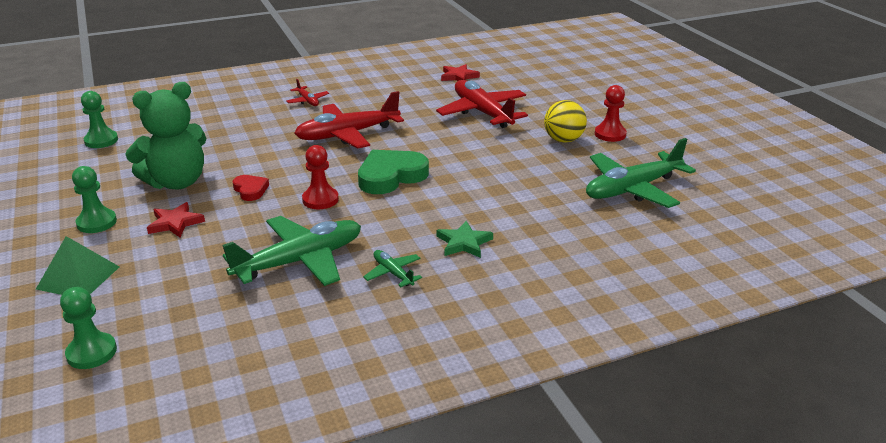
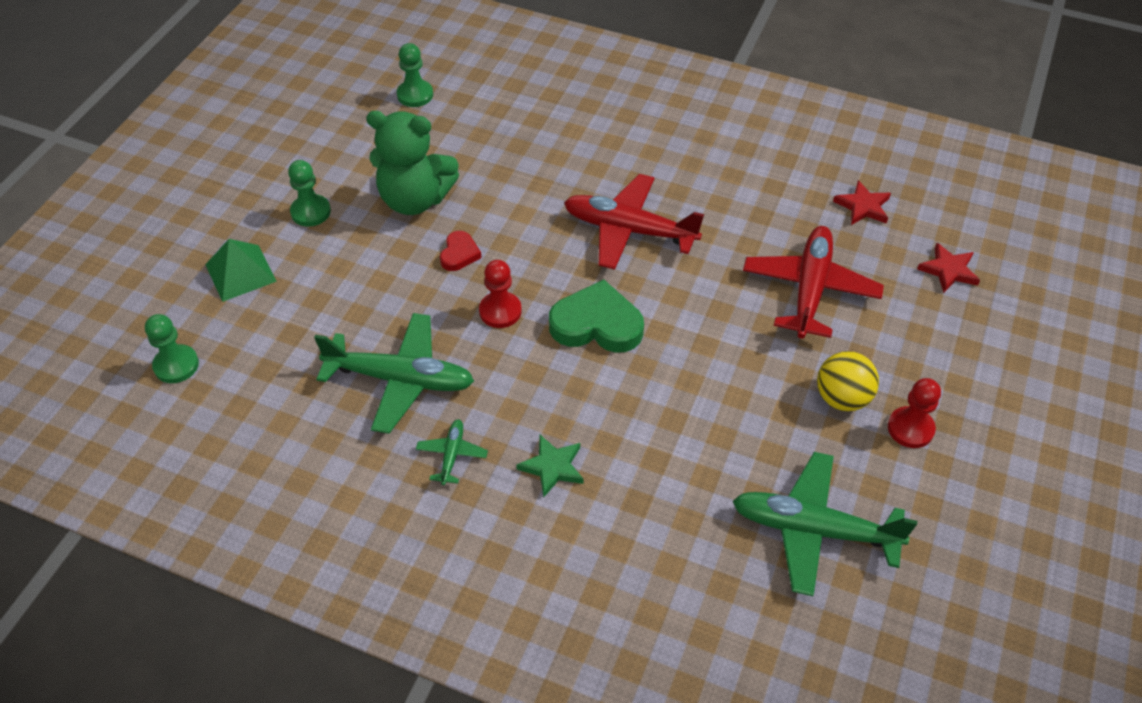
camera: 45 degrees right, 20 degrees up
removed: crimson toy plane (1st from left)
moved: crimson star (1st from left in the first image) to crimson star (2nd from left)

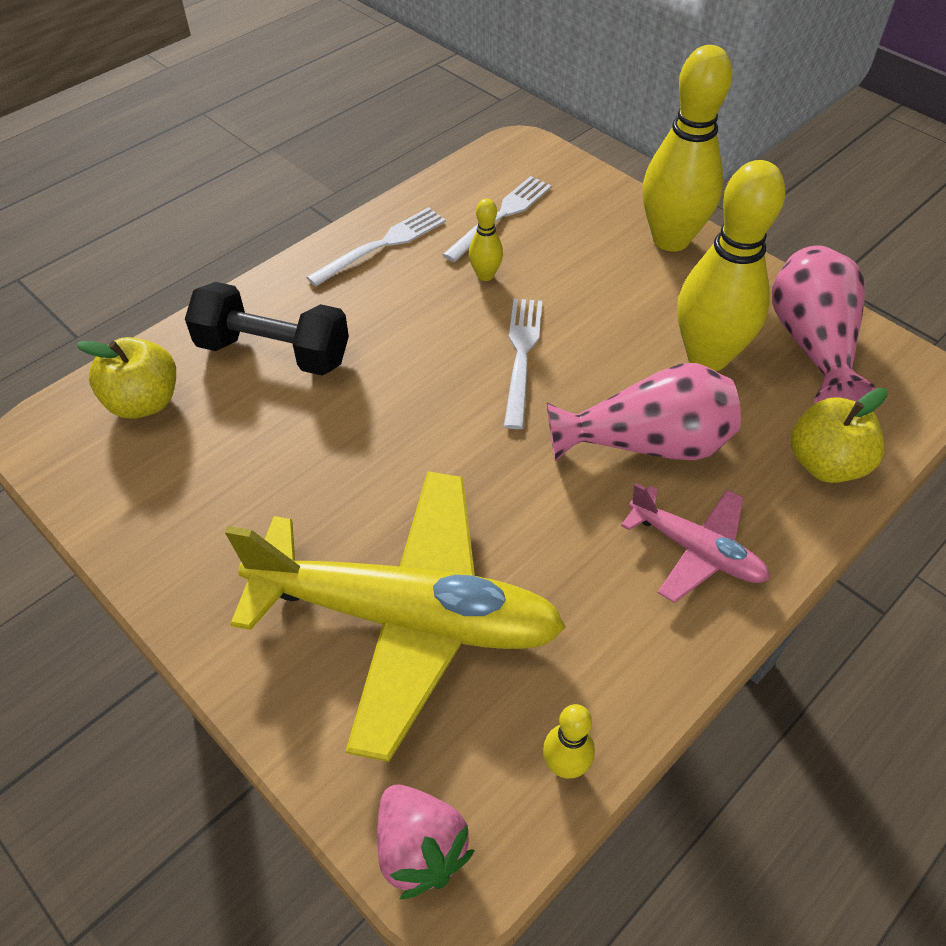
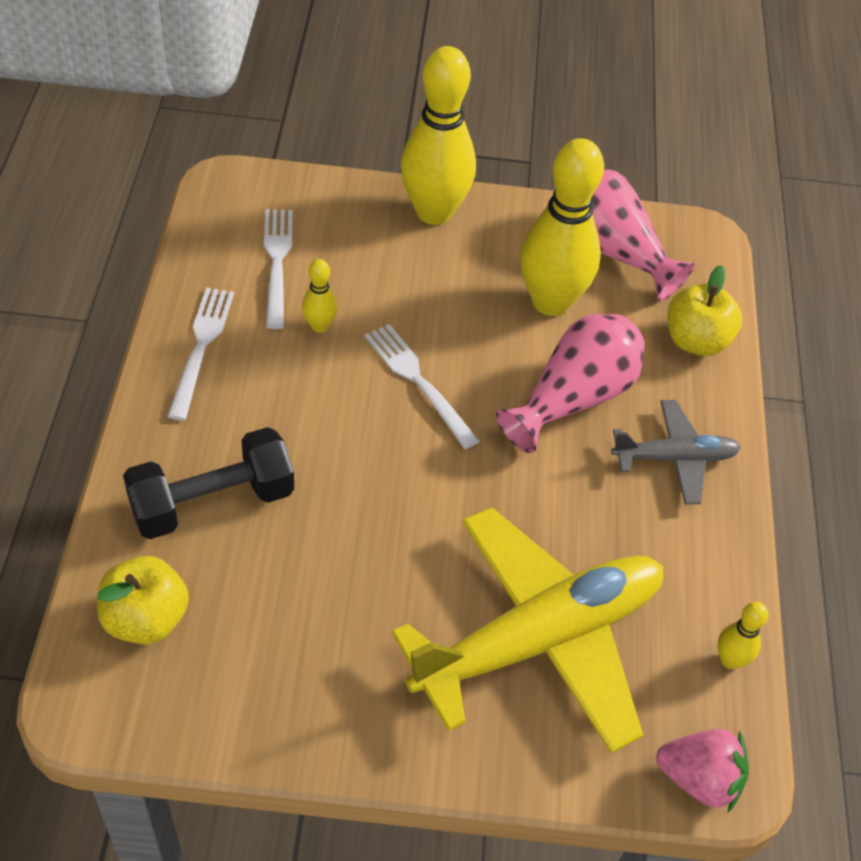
camera: 45 degrees left, 0 degrees up
recoloured: rose-pink toy plane to gray toy plane

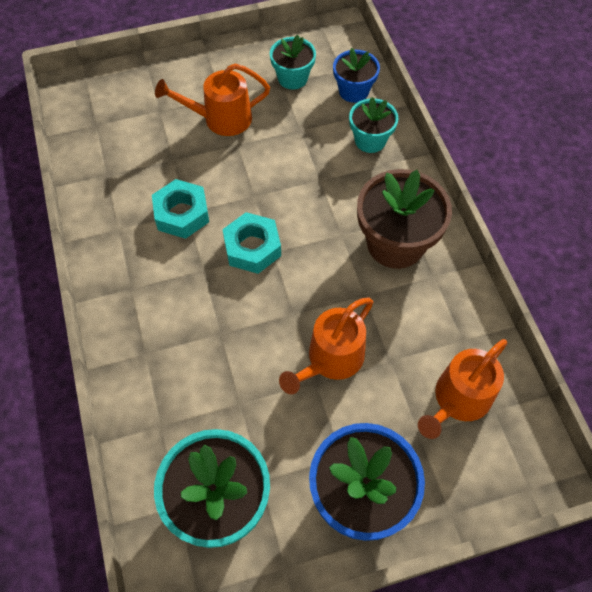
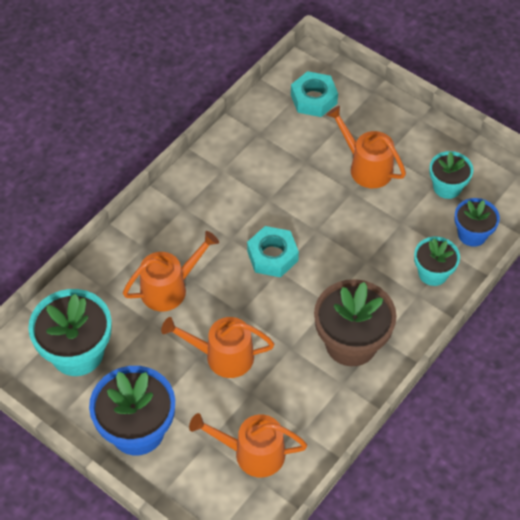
camera: 55 degrees right, 5 degrees down
added: orange watering can (1st from left)
moved: teal hex nut (1st from left in the first image) to teal hex nut (2nd from left)

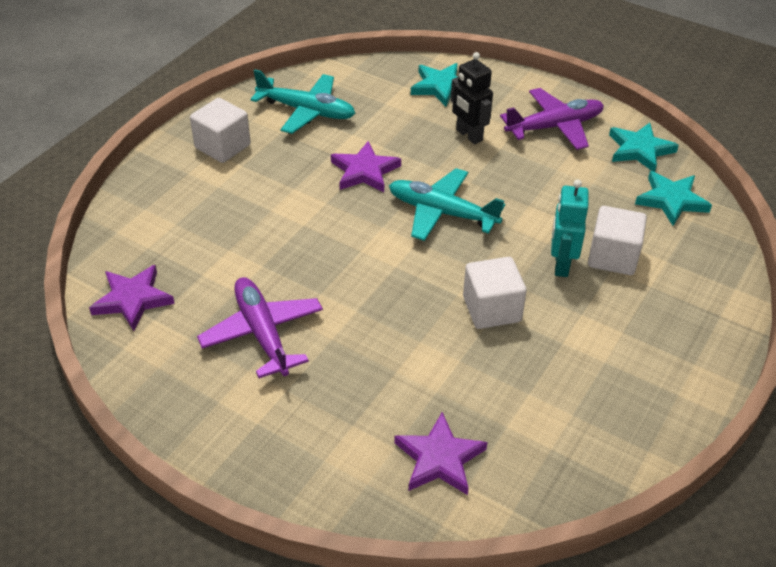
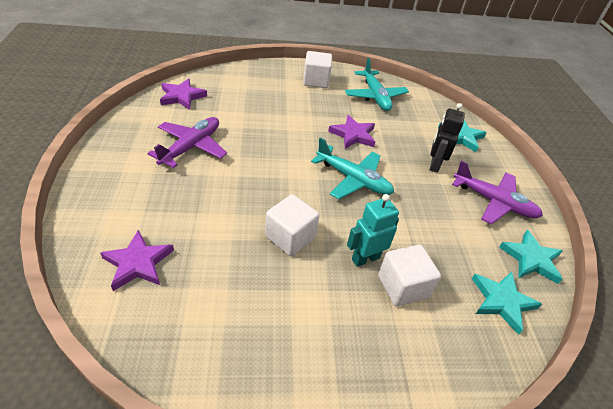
camera: 50 degrees right, 0 degrees up
turned: teal toy plane (2nd from left in the first image) 135 degrees clockwise

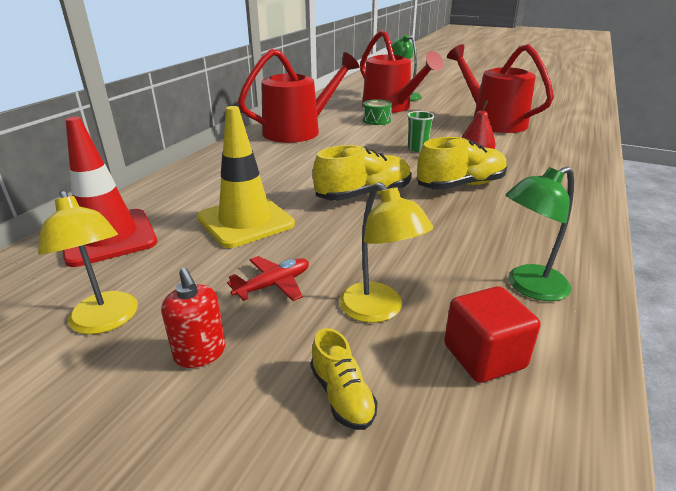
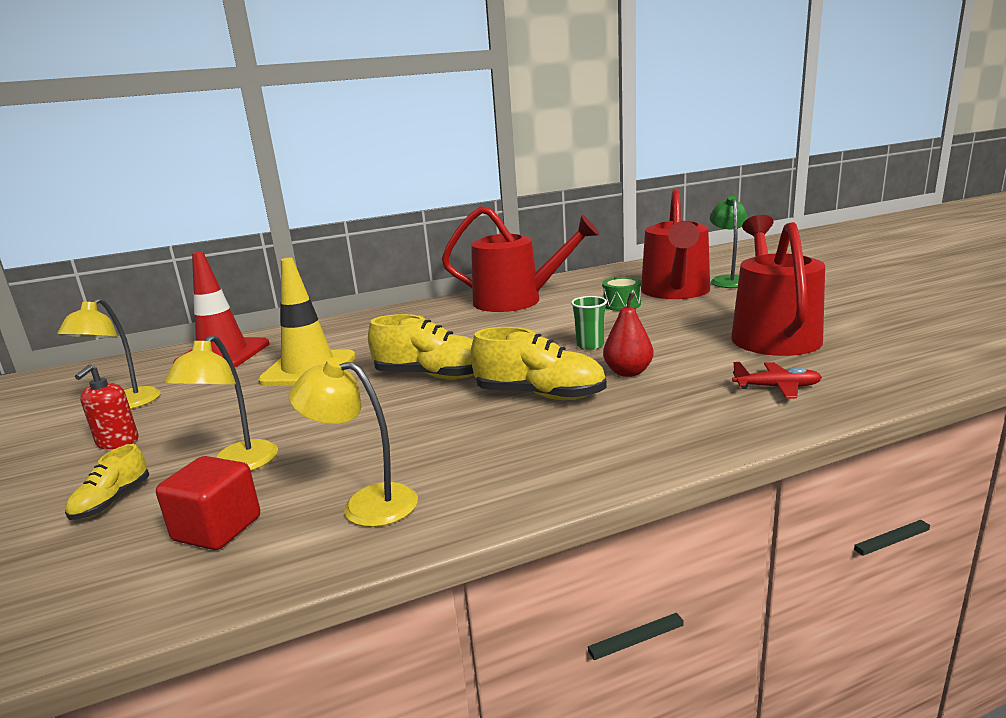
camera: 45 degrees right, 10 degrees down
moved: crimson toy plane
recoloured: leaf-green desk lamp (2nd from left) to bright yellow desk lamp (3rd from left)

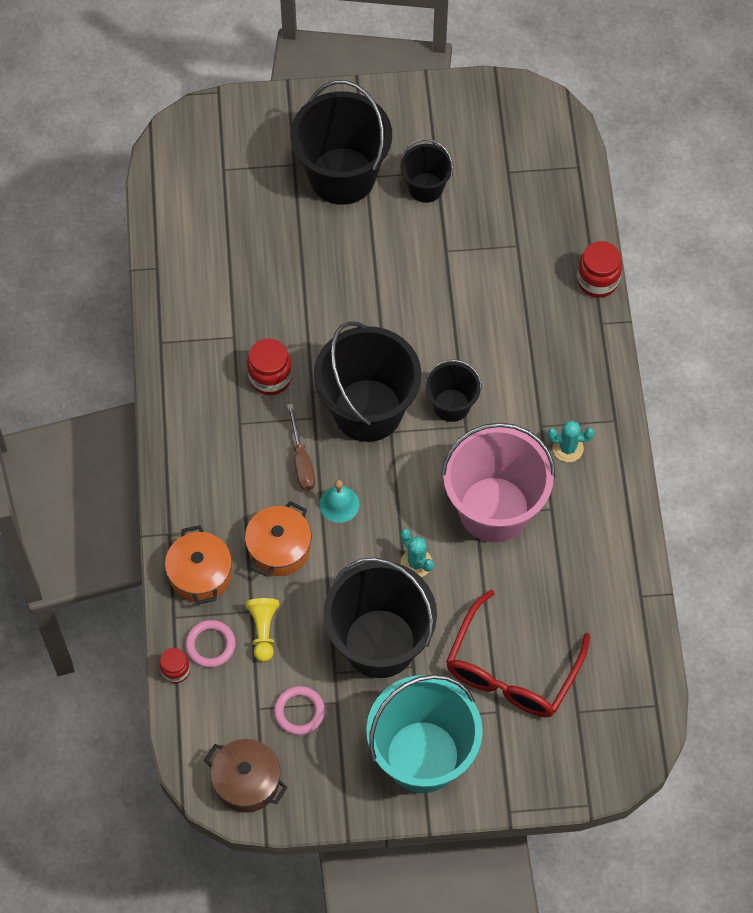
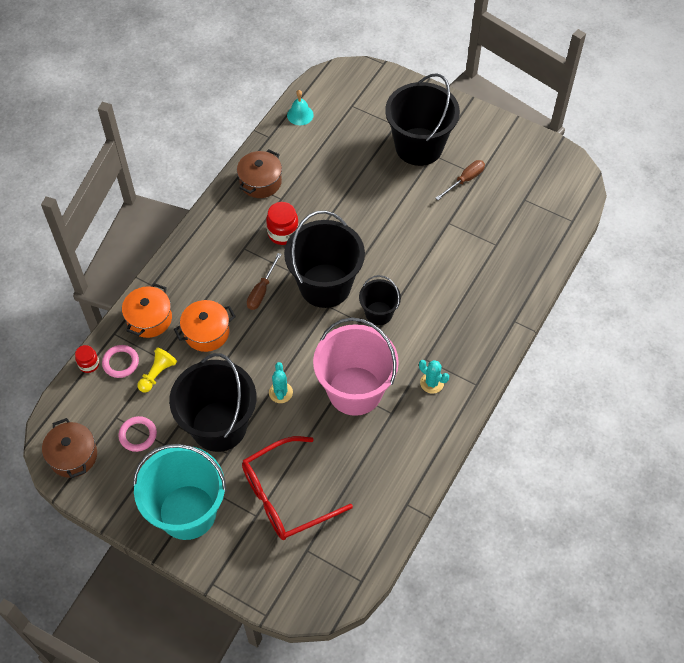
camera: 35 degrees right, 5 degrees down
removed: crimson preserve jar (3rd from left)
added: dark brown pot (2nd from left)
moved: teal bell
replaced: jet-black bucket (4th from left) to dark brown hand screwdriver (2nd from left)

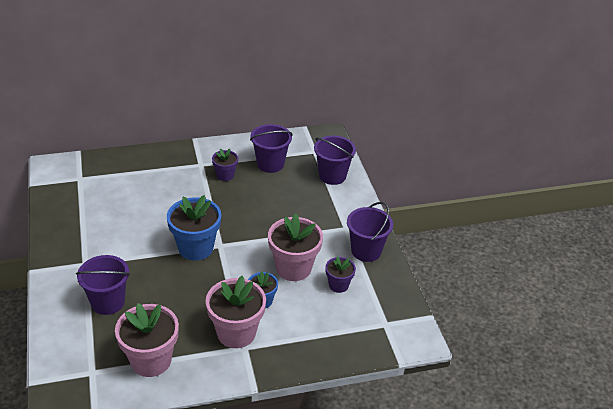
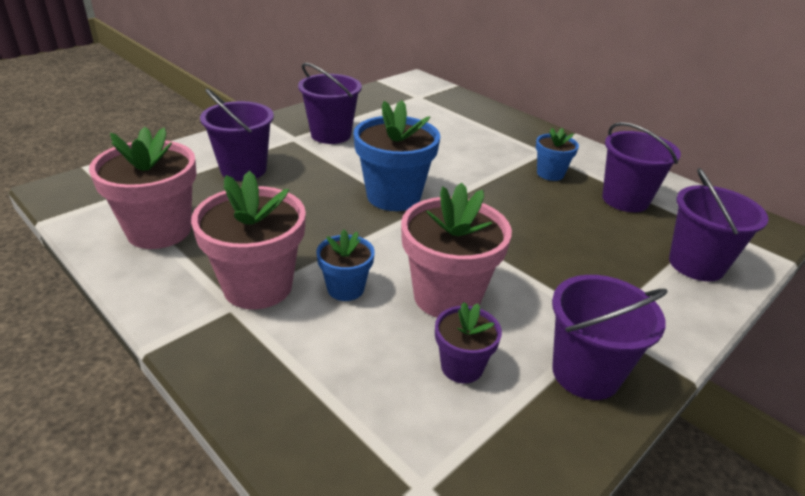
camera: 60 degrees right, 5 degrees down
added: royal purple bucket (2nd from left)
recoloured: royal purple flower pot (1st from left) to blue flower pot (3rd from left)

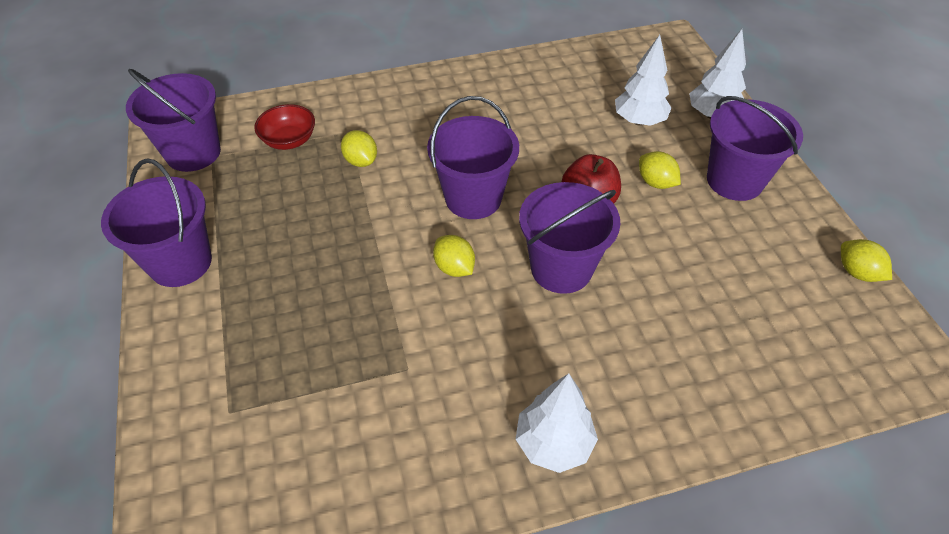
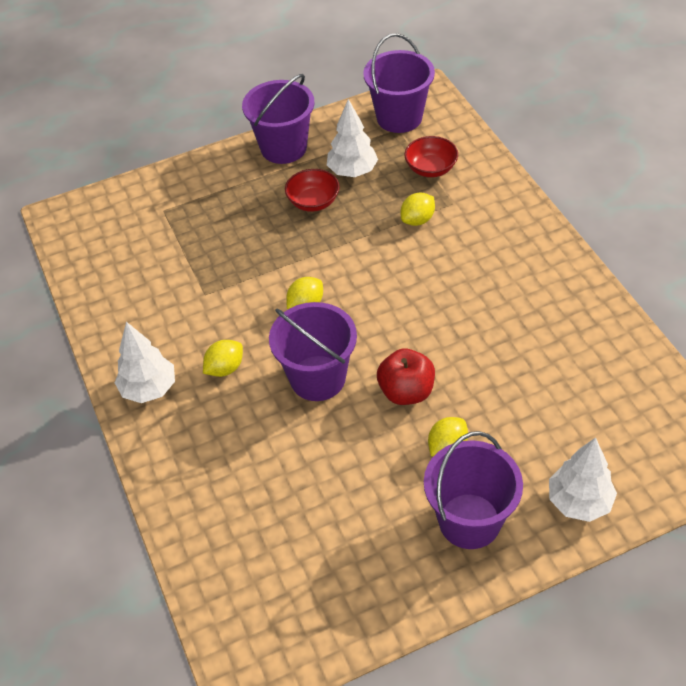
camera: 85 degrees right, 0 degrees up
removed: royal purple bucket (3rd from left)
added: crimson deep dish (1st from left)
moved: pure white tree (2nd from left); bright yellow lemon (4th from left in the first image) to bright yellow lemon (1st from left)

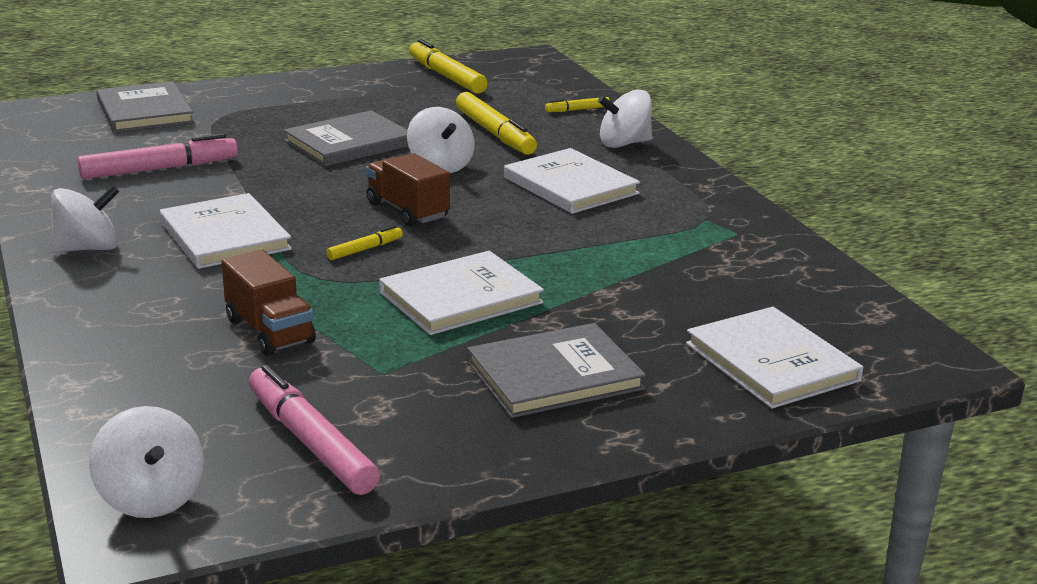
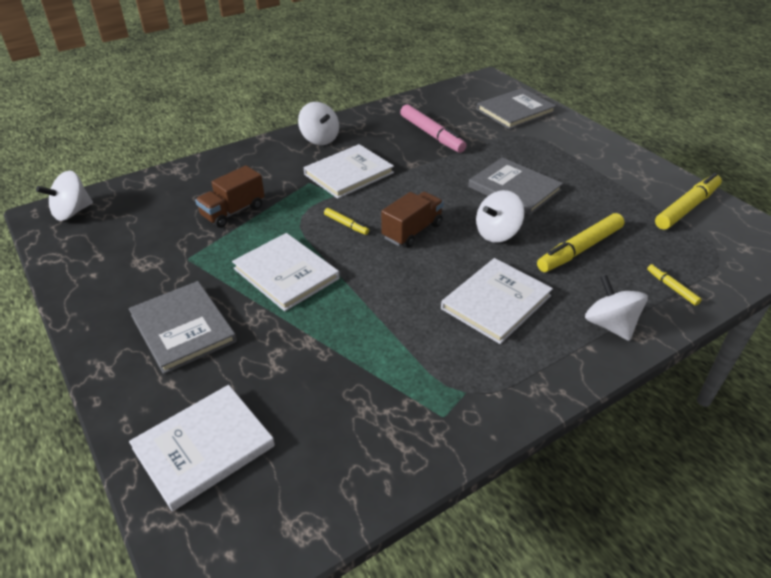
camera: 80 degrees right, 15 degrees up
removed: rose-pink marker pen (2nd from left)

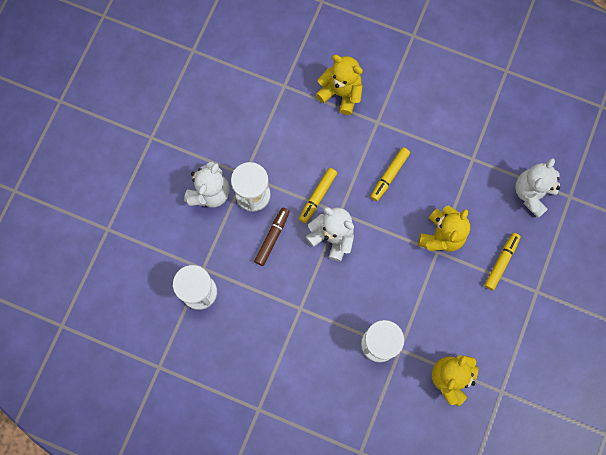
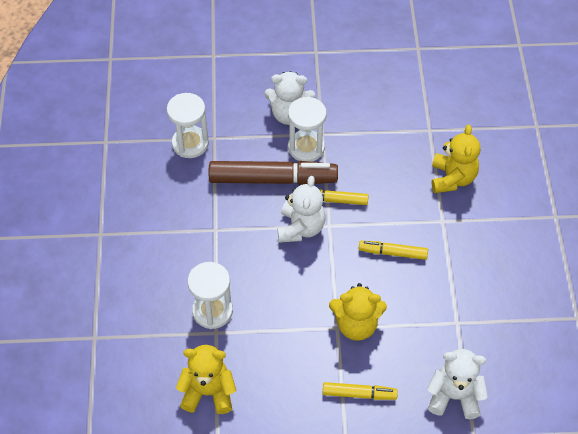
camera: 65 degrees right, 20 degrees down
resized: dark brown marker pen x1.94

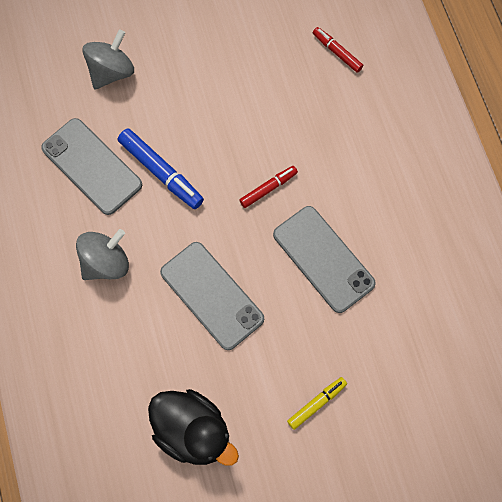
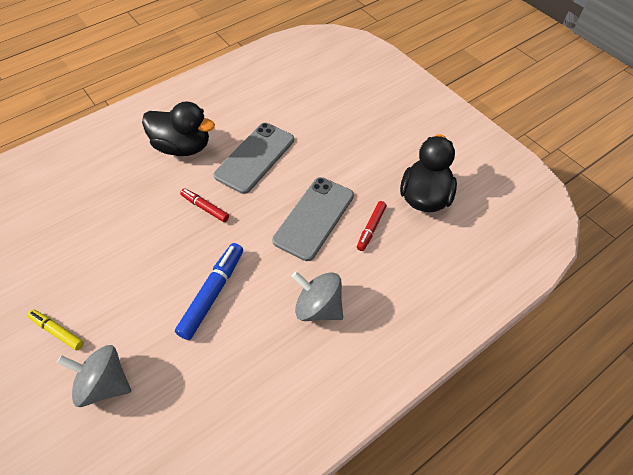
camera: 110 degrees left, 15 degrees down
removed: gray mobile phone (1st from left)
added: jet-black duck (1st from left)
moved: bright yellow marker pen; crimson marker pen (2nd from left)

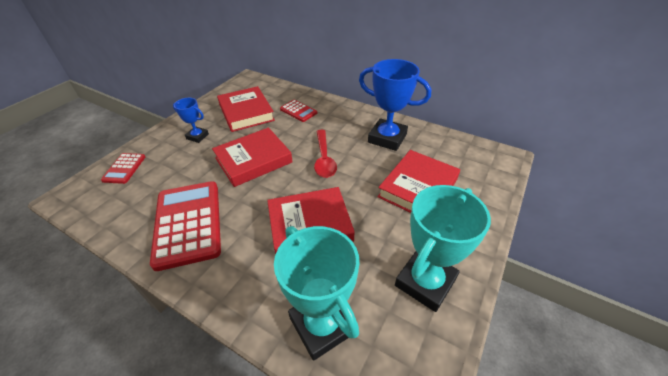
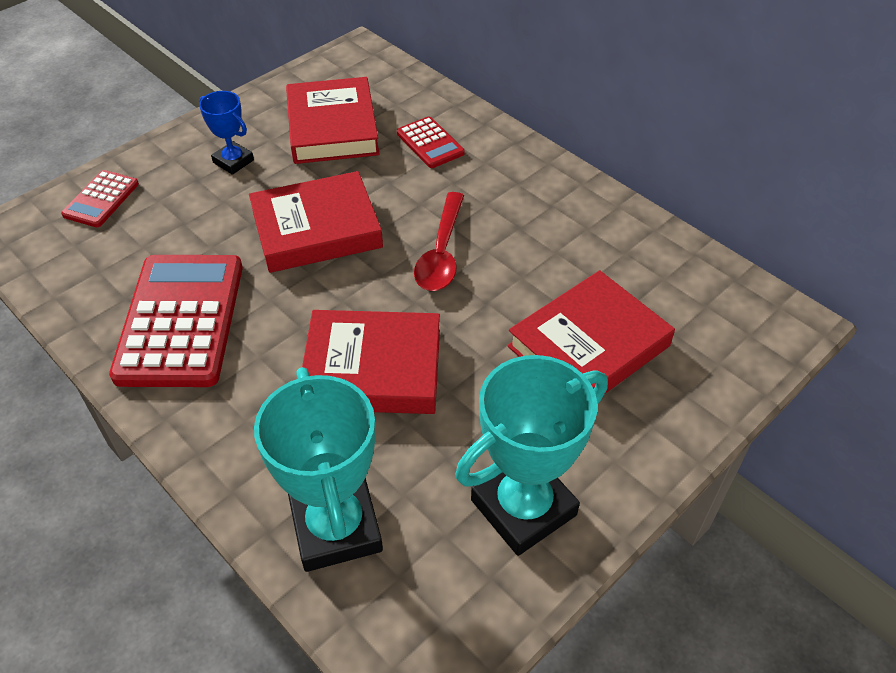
camera: 15 degrees right, 5 degrees up
removed: blue award cup (2nd from left)

